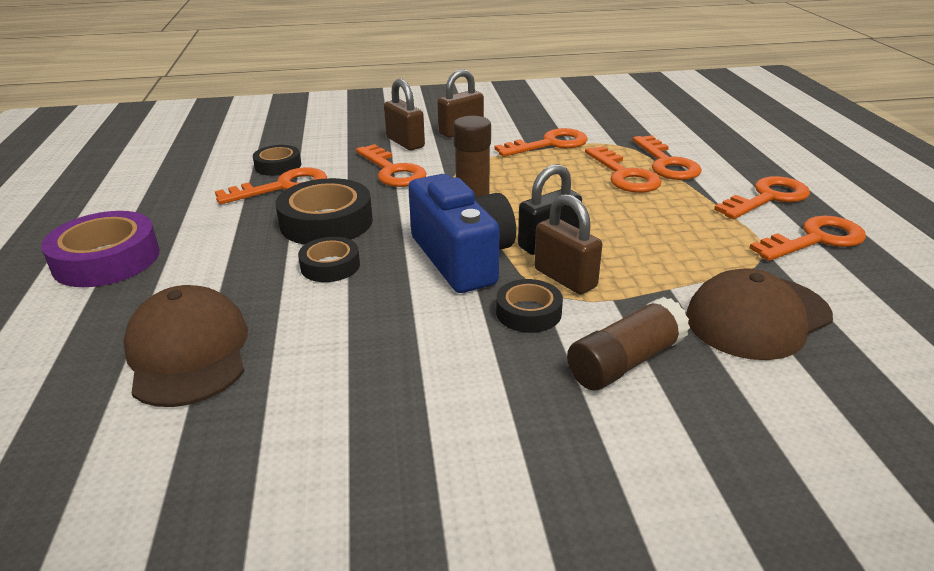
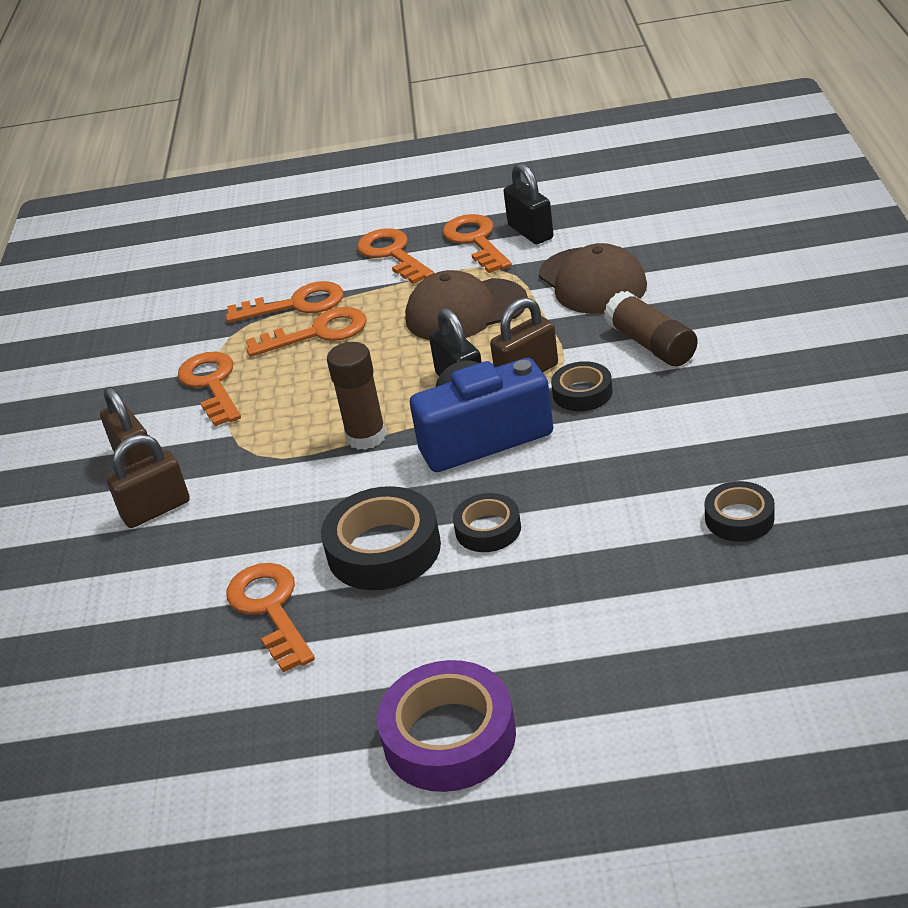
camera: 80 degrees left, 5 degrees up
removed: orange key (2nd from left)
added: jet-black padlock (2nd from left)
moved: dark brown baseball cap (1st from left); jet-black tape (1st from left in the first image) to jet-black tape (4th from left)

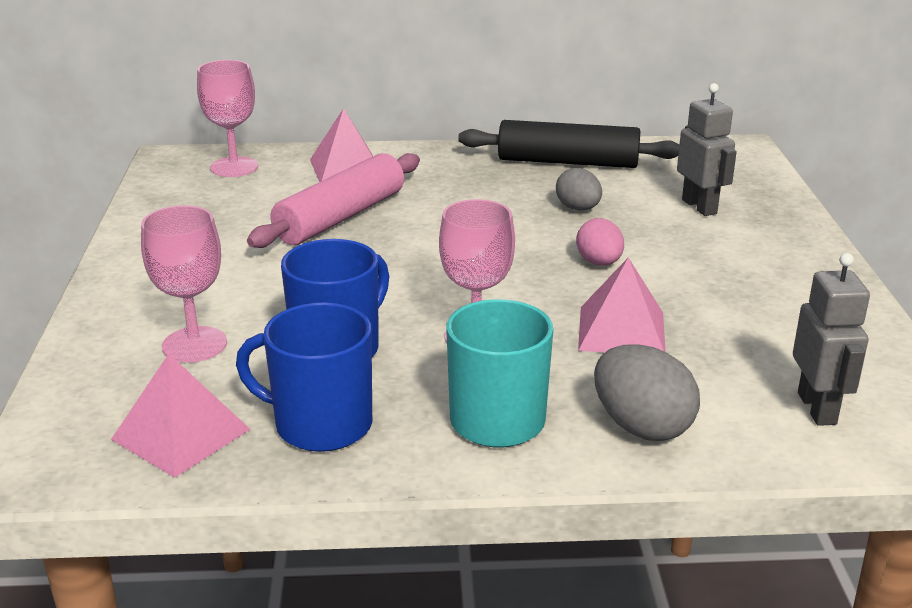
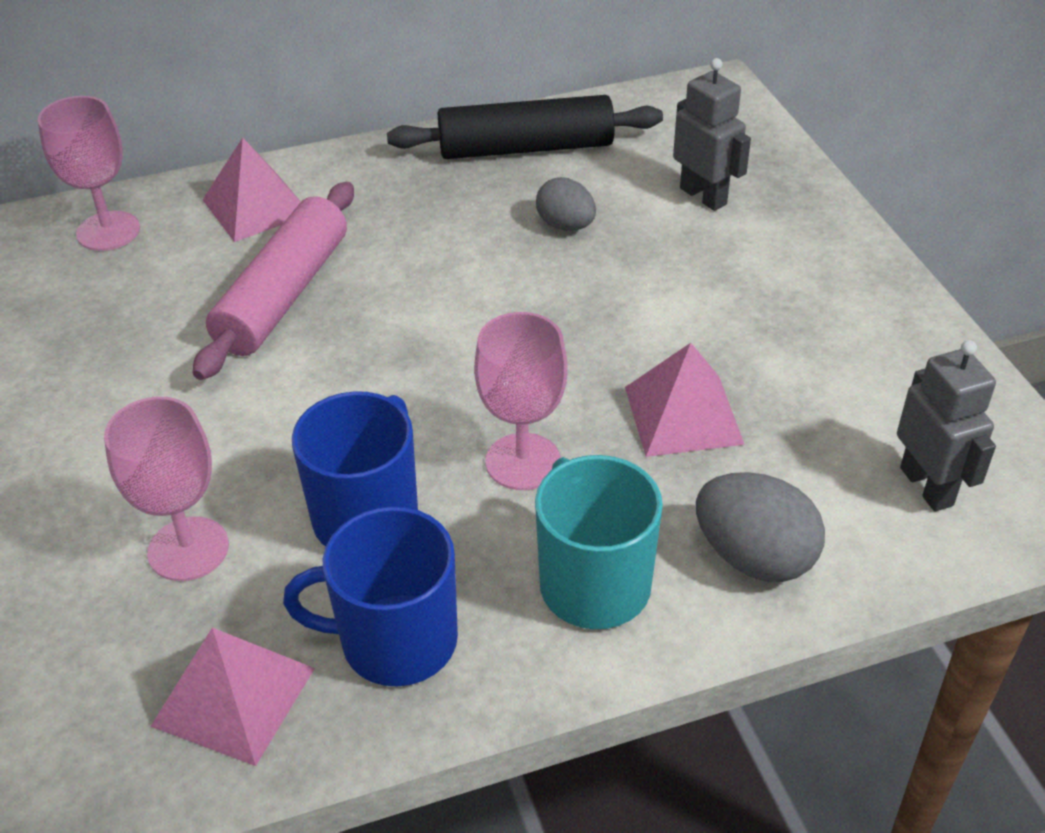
camera: 15 degrees left, 15 degrees up
removed: rose-pink toy egg

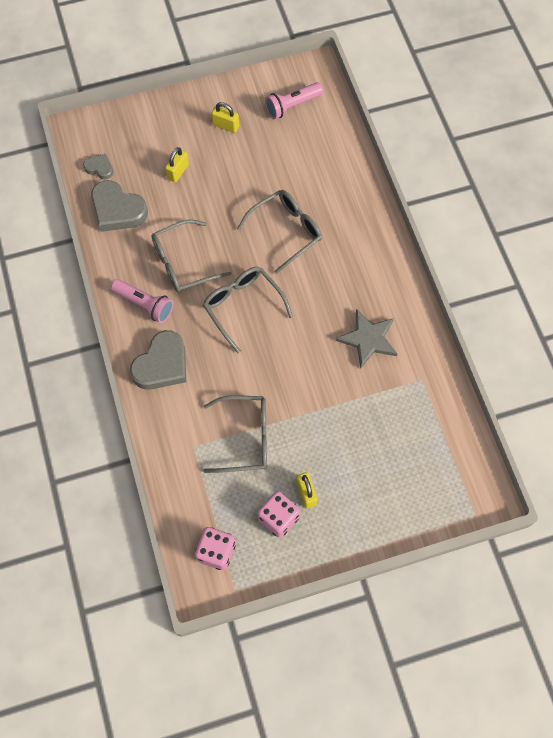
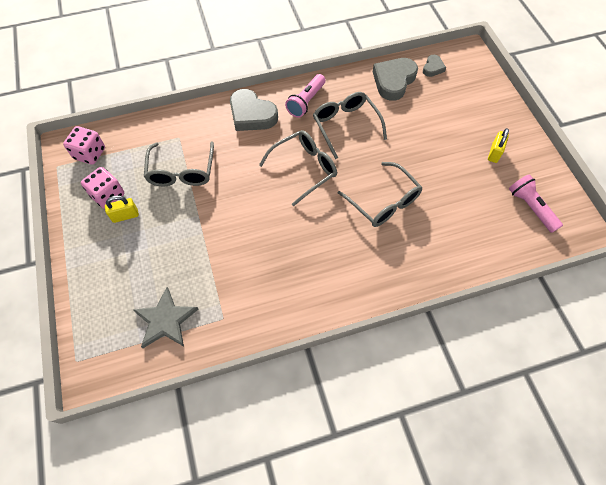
camera: 90 degrees right, 5 degrees down
removed: bright yellow padlock (1st from left)
moved: gray star

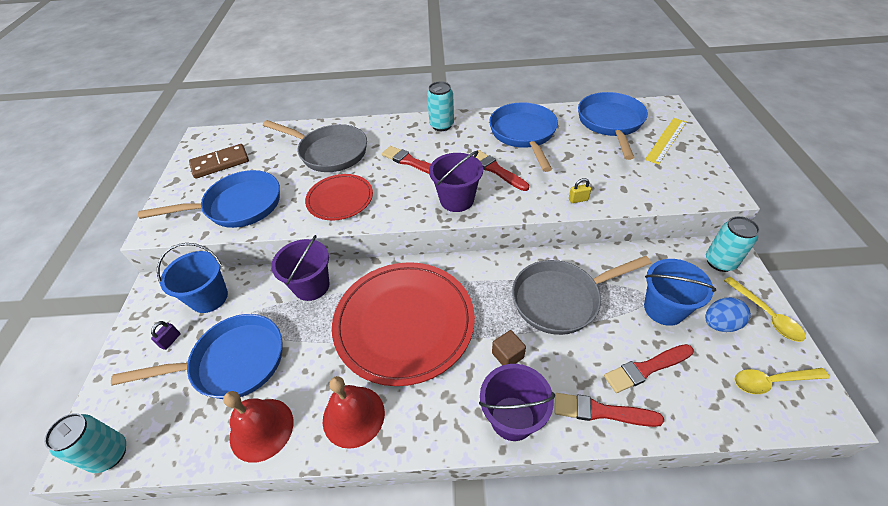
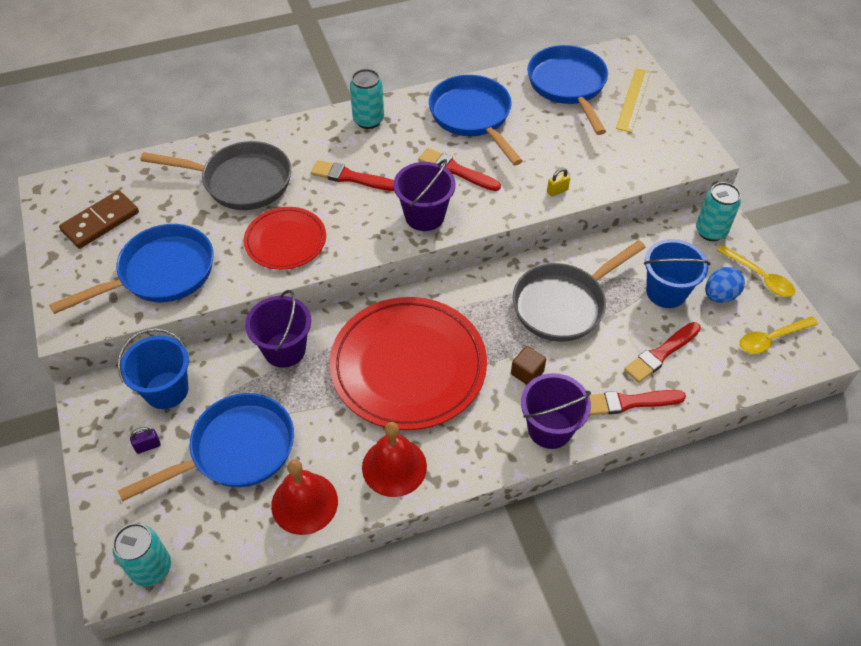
camera: 20 degrees left, 5 degrees up
turned: royal purple padlock 60 degrees clockwise

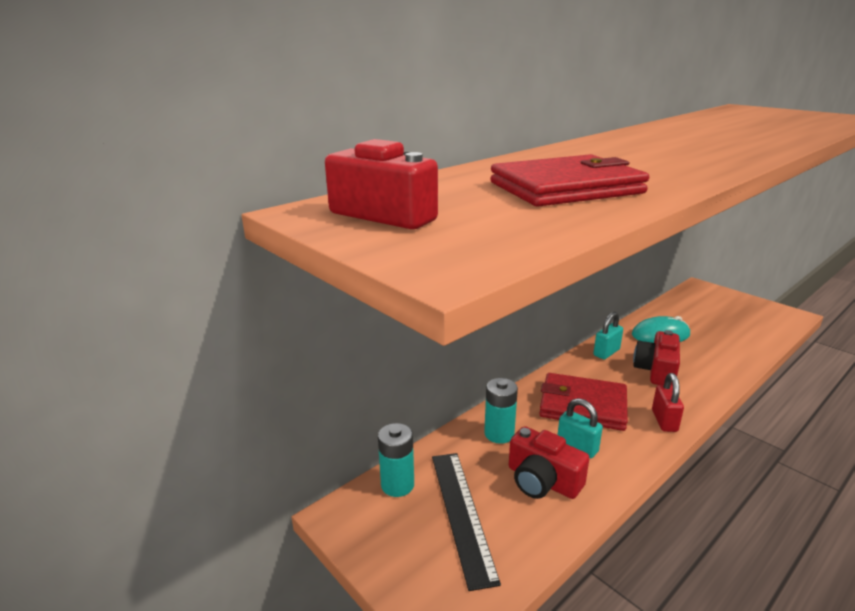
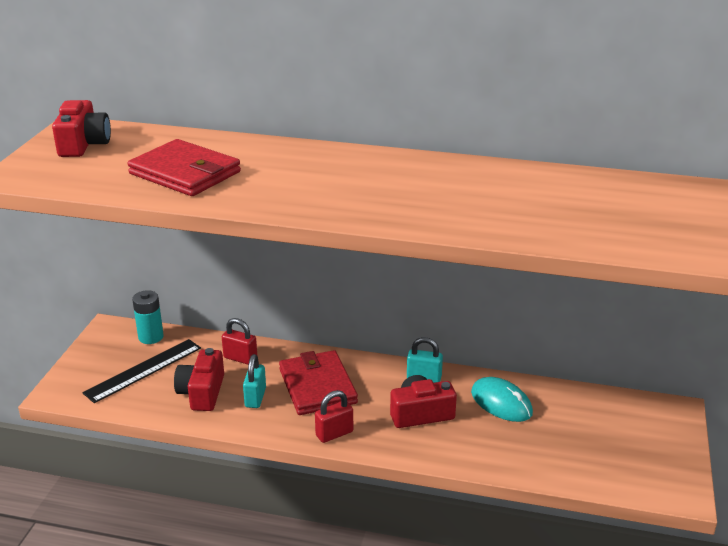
camera: 55 degrees right, 5 degrees up
replaced: teal battery (2nd from left) to crimson padlock (1st from left)

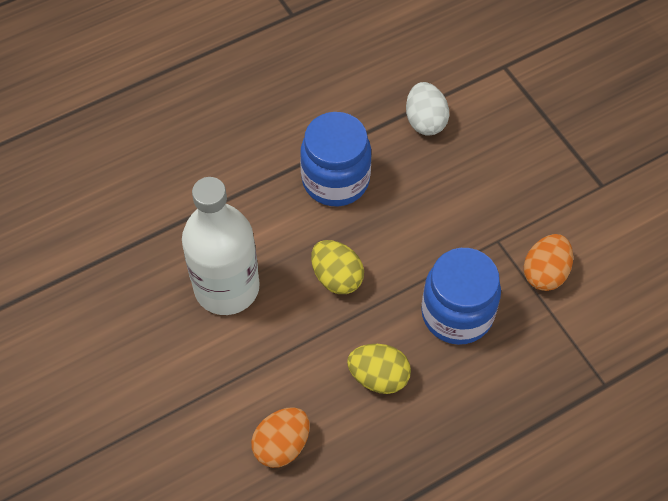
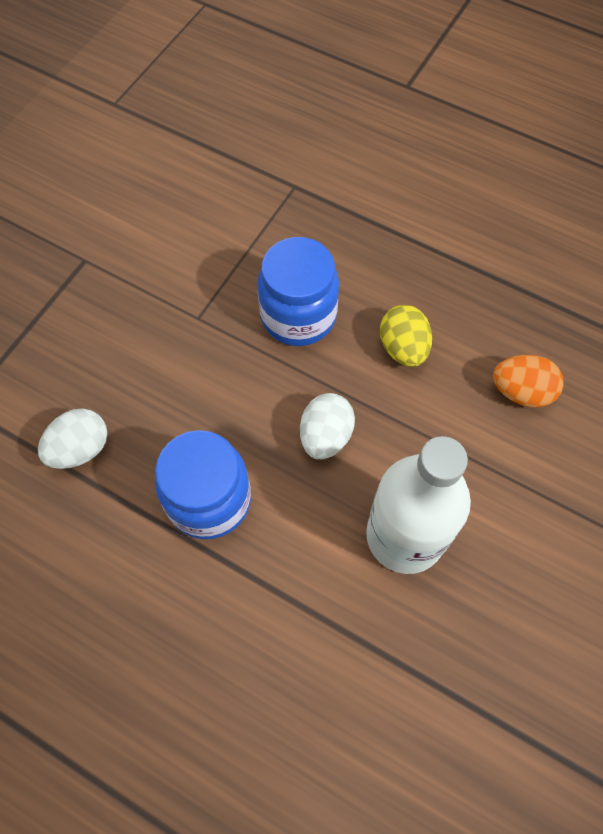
camera: 120 degrees left, 5 degrees up
removed: orange toy egg (2nd from left)
recoloured: bright yellow toy egg (1st from left) to pure white toy egg (2nd from left)

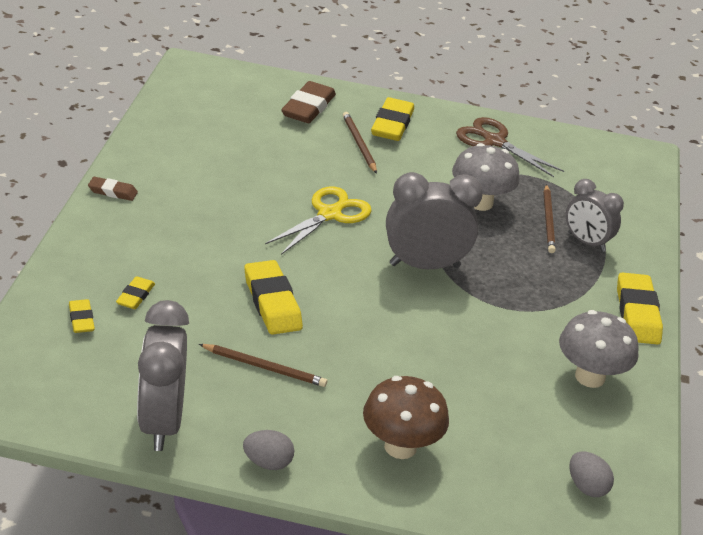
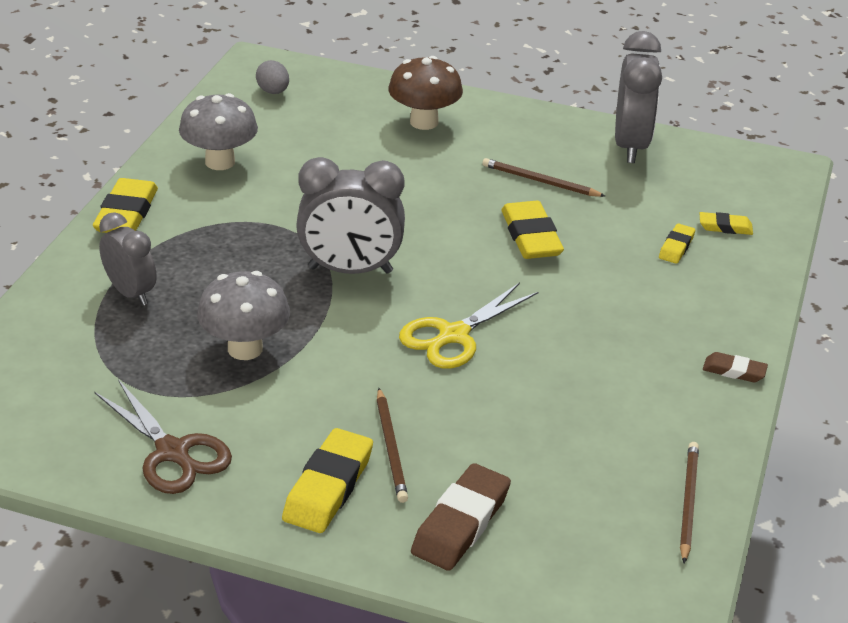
camera: 170 degrees left, 0 degrees up
removed: gray toy egg (1st from left)
moved: dark brown wooden pencil (3rd from left)
turned: bright yellow eraser (1st from left in the first image) 75 degrees counterclockwise

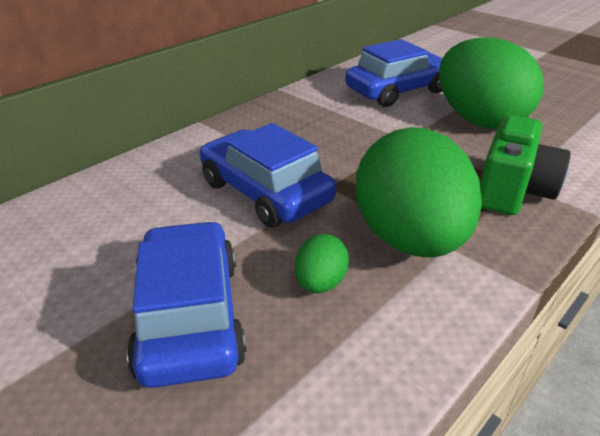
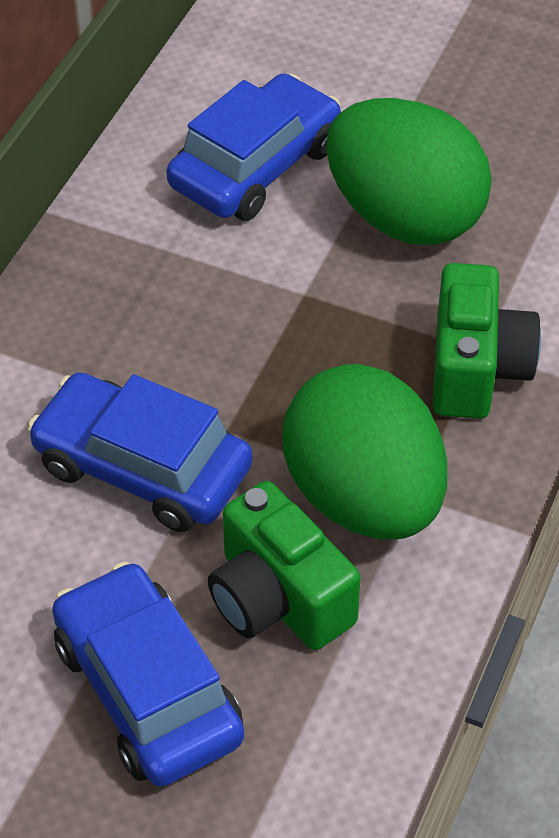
camera: 20 degrees left, 15 degrees up
replaced: leaf-green toy egg (1st from left) to leaf-green camera (1st from left)

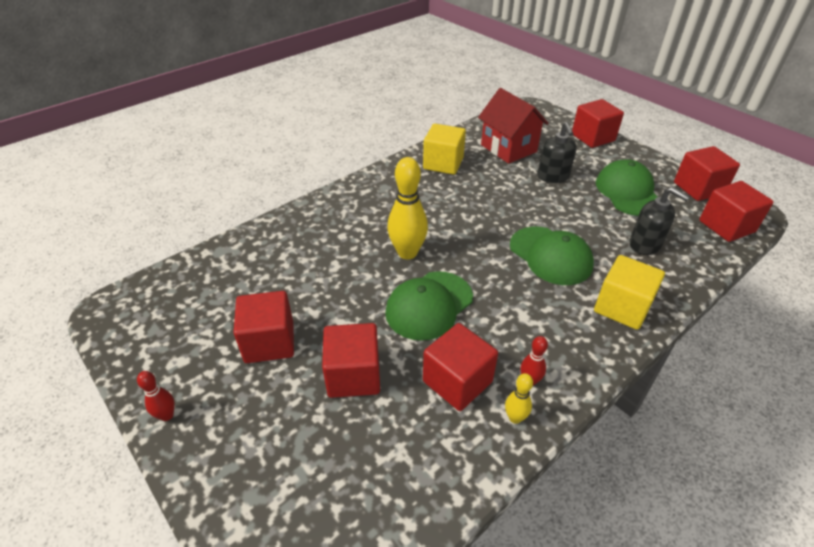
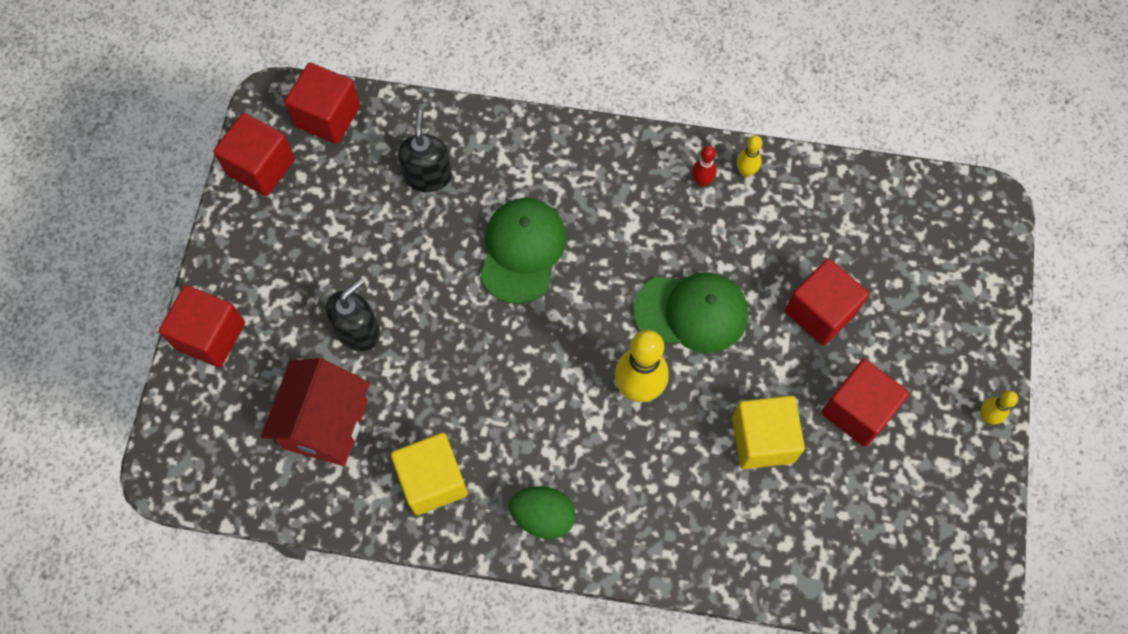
camera: 130 degrees left, 25 degrees up
removed: crimson cube (3rd from left); leaf-green baseball cap (3rd from left)
added: leaf-green toy egg
moved: bright yellow cube (2nd from left)
recoloured: crimson bowling pin (1st from left) to bright yellow bowling pin (3rd from left)

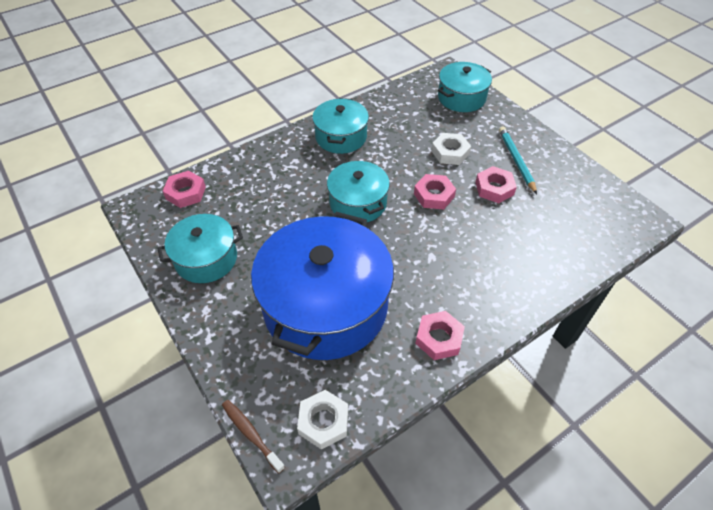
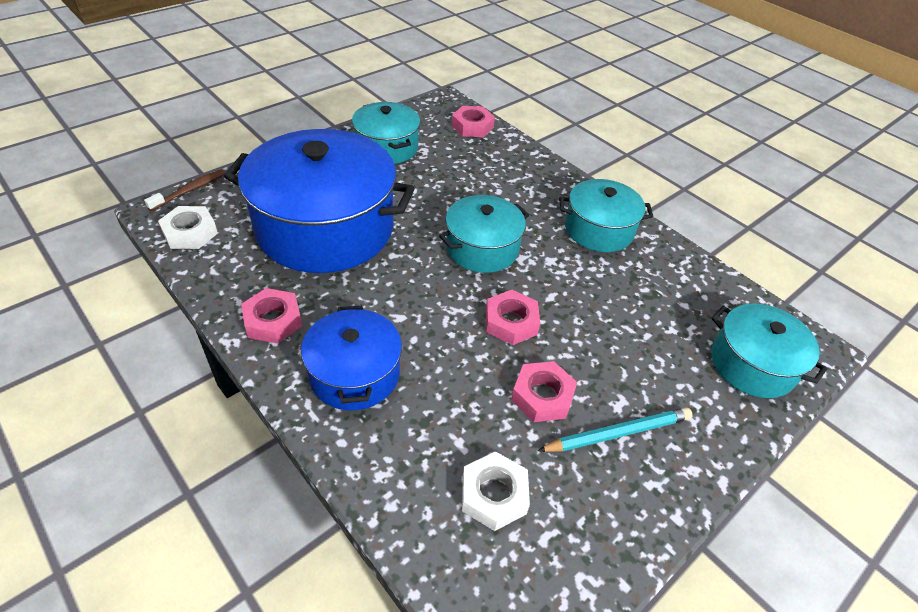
camera: 80 degrees right, 5 degrees down
added: blue pot (2nd from left)
moved: pure white hex nut (2nd from left)

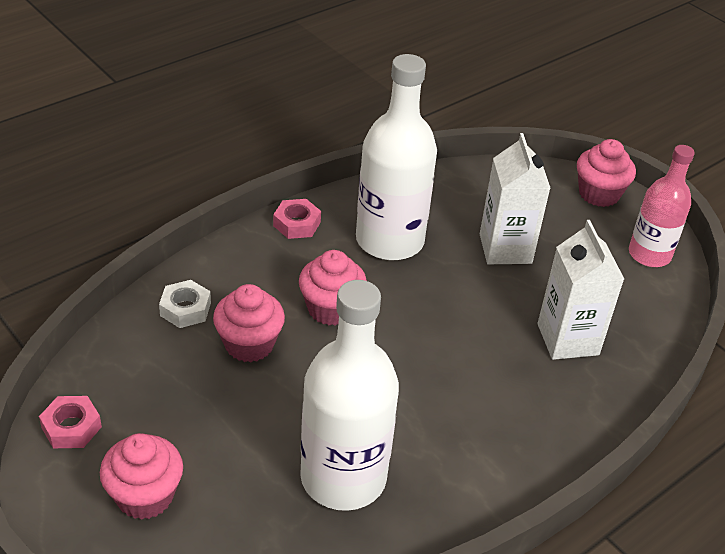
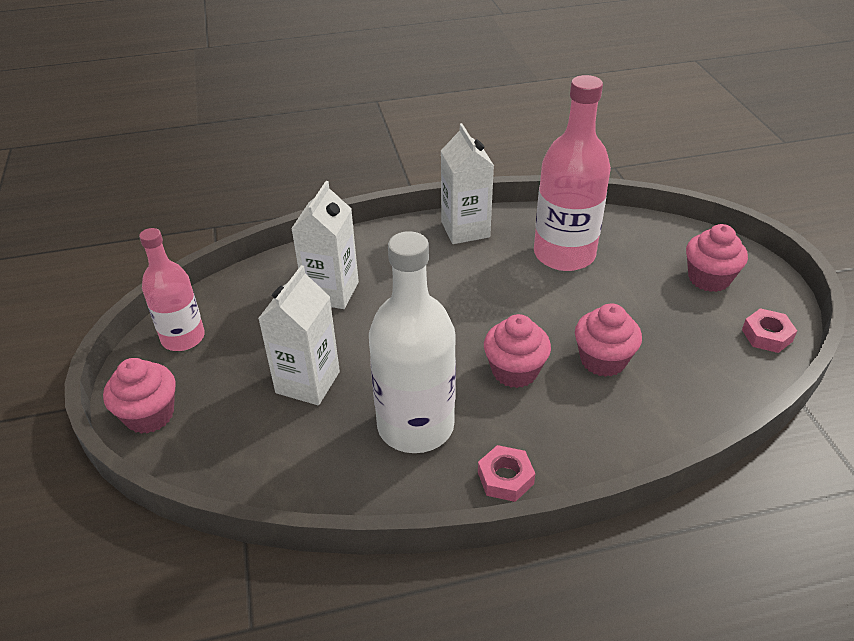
camera: 150 degrees left, 0 degrees up
removed: pure white hex nut
added: pure white carton (3rd from left)
recoloured: pure white bottle (1st from left) to rose-pink bottle (2nd from left)

